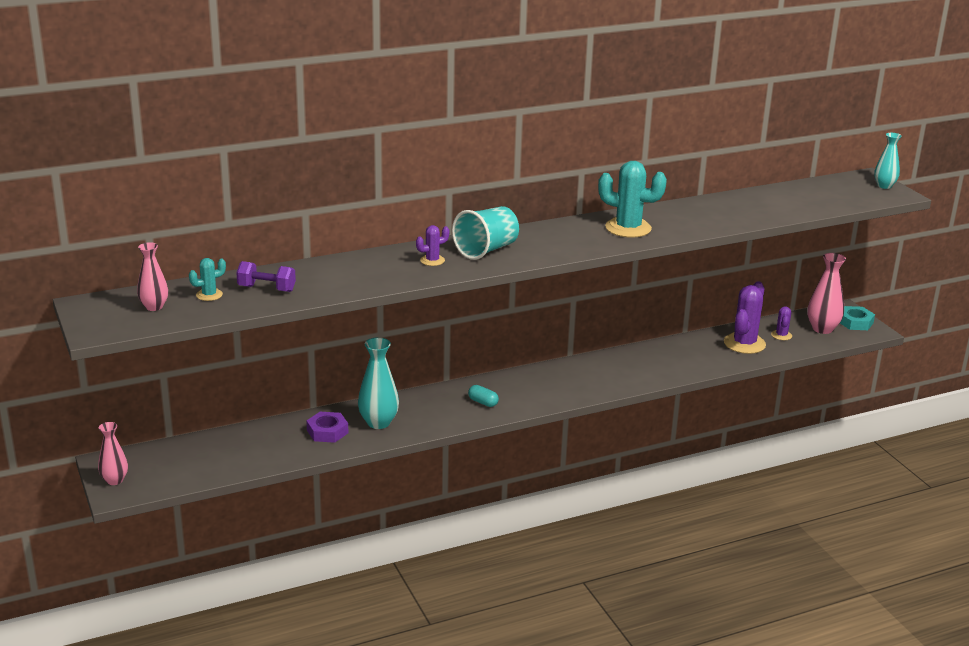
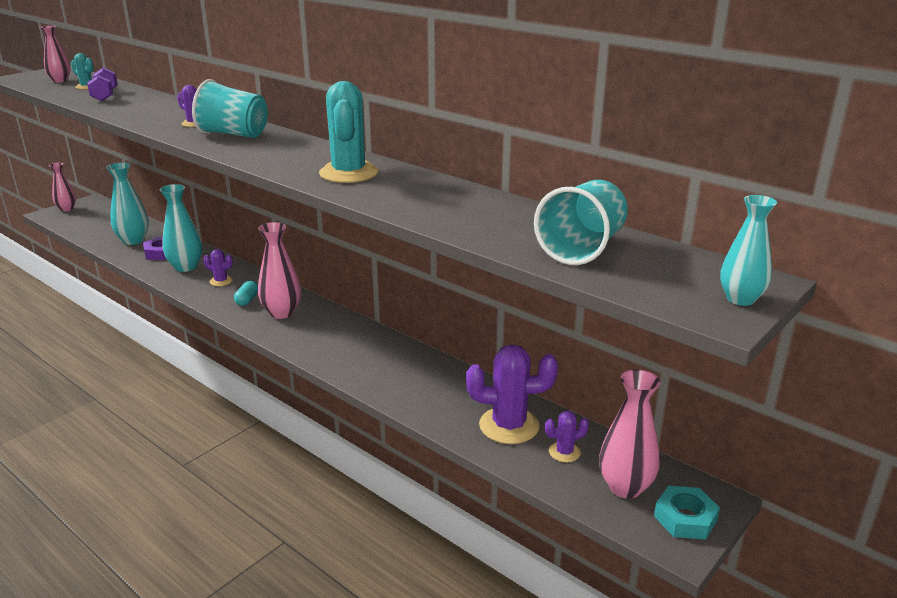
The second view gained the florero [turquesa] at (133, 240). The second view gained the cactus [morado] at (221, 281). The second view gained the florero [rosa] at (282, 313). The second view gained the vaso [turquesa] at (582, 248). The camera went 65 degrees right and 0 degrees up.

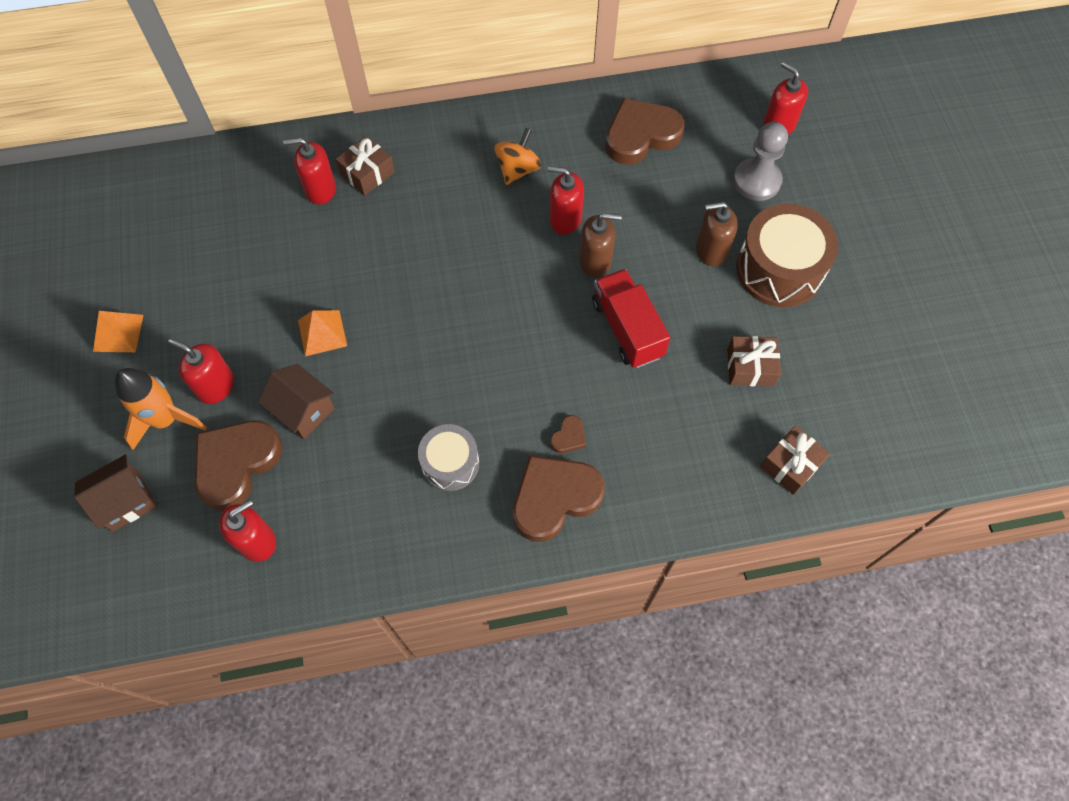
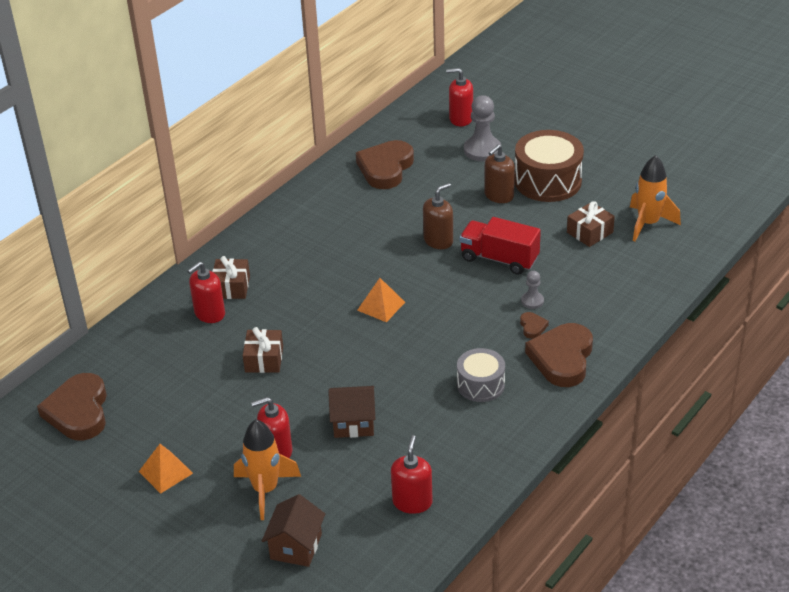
The second view lost the peonza [naranja] at (517, 169). The second view lost the dispensador de jabón [rojo] at (565, 219). The second view gained the peón [gris] at (532, 301). The second view gained the cohete [naranja] at (648, 224). The corazón [marrón] ended up elsewhere, having gone from (236, 464) to (78, 411). The pirámide [naranja] ended up elsewhere, having gone from (322, 333) to (381, 306). The regalo [marrón] ended up elsewhere, having gone from (790, 465) to (264, 359). The camera went 40 degrees left and 25 degrees down.

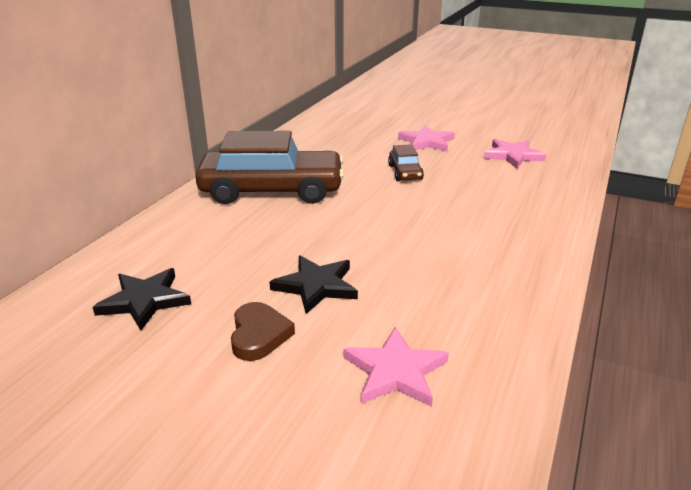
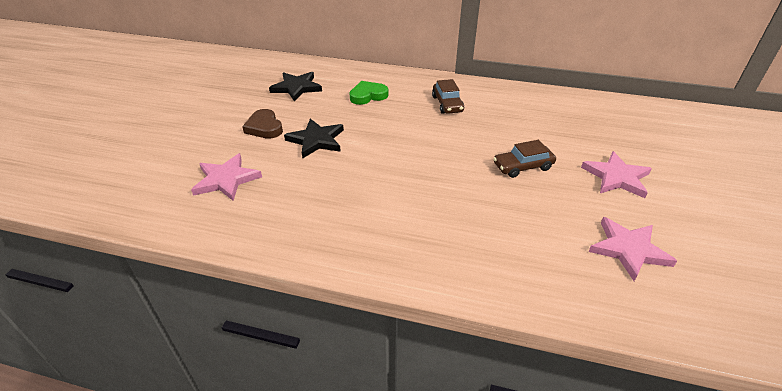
The second view gained the corazón [verde] at (368, 95). The corazón [marrón] at (259, 335) ended up facing another way, 75 degrees clockwise from before. The size of the coche [marrón] at (272, 190) changed by a factor of 0.44. The camera went 80 degrees right and 10 degrees up.

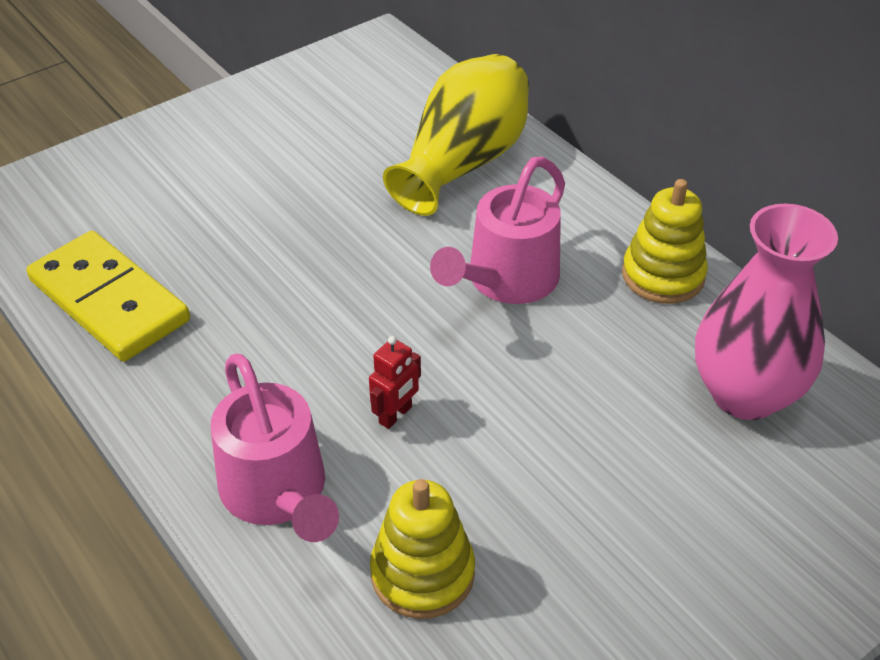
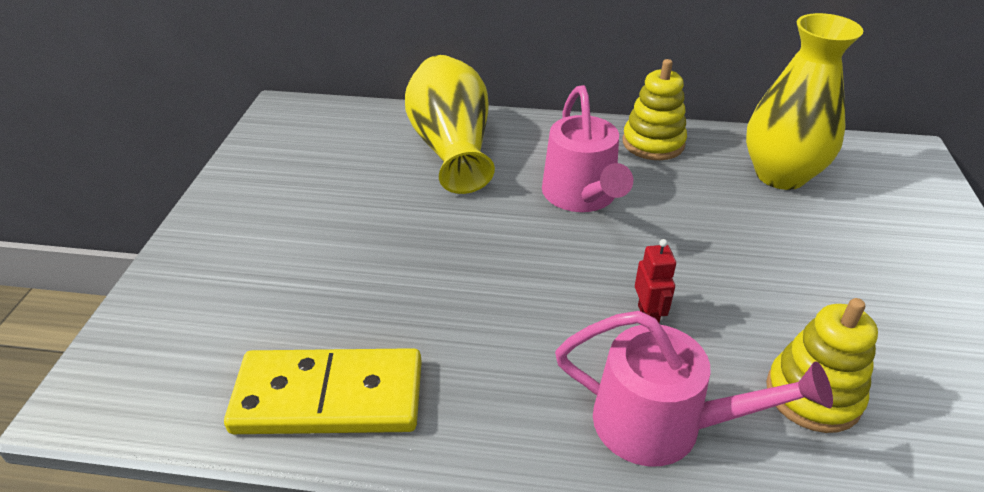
What was the florero [rosa] at (745, 394) turned into the florero [amarillo] at (780, 175). The camera went 45 degrees left and 5 degrees down.

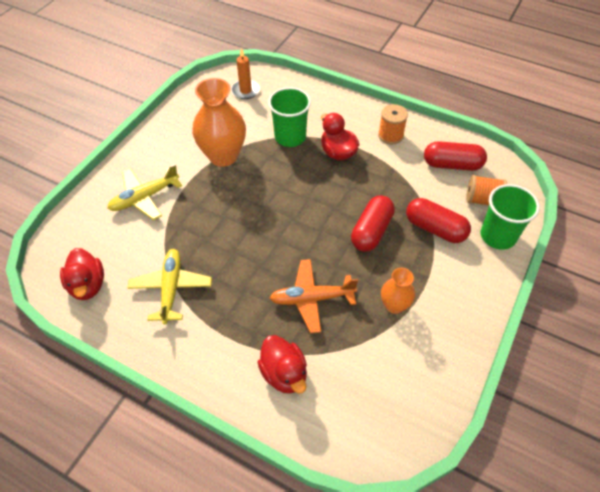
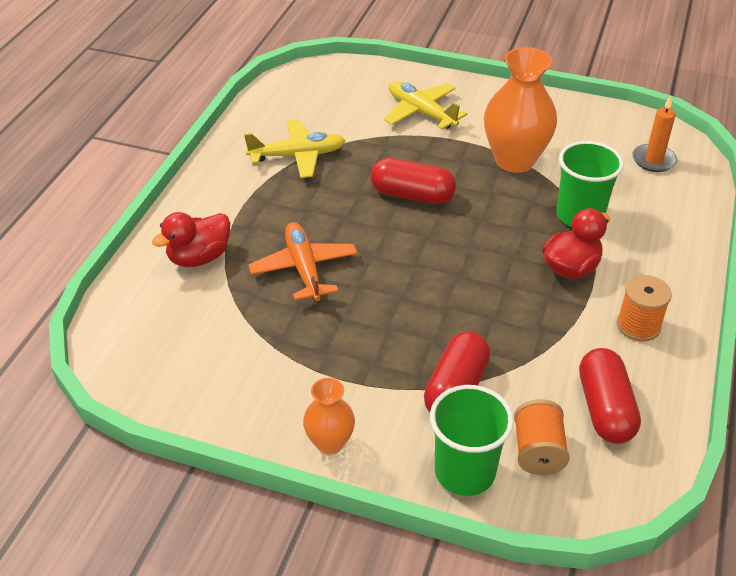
The second view lost the pato [rojo] at (88, 285). The cápsula [rojo] ended up elsewhere, having gone from (371, 231) to (412, 195). The florero [naranja] ended up elsewhere, having gone from (394, 305) to (330, 443). The camera went 80 degrees right and 10 degrees down.

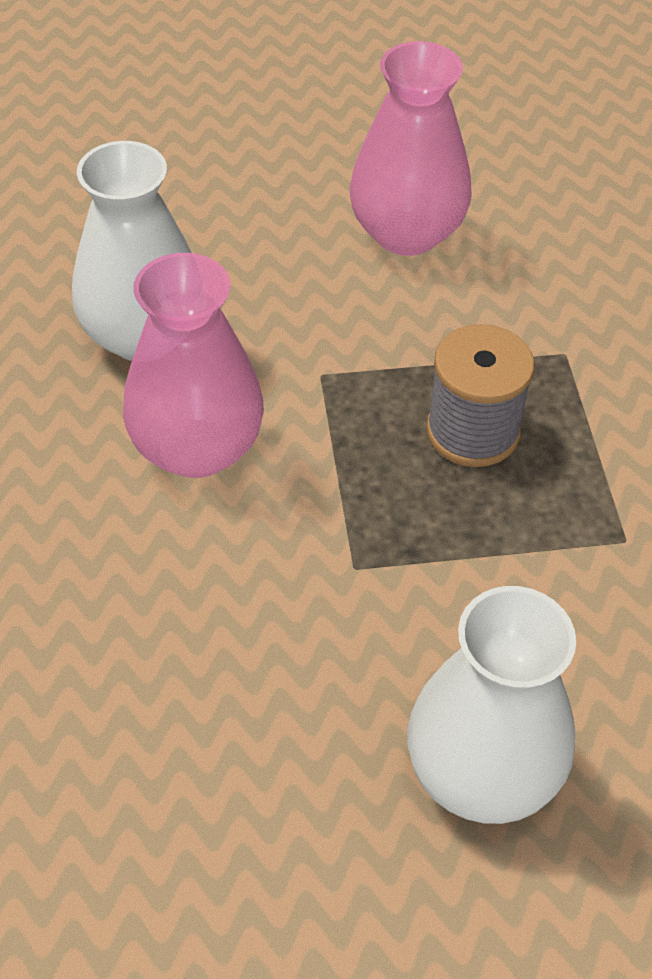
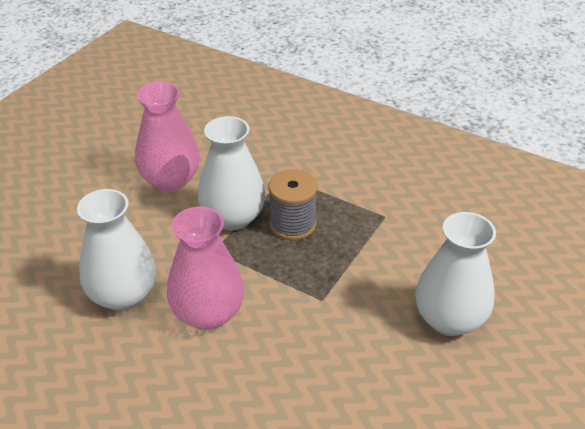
The second view gained the florero [blanco] at (233, 217). The camera went 50 degrees left and 10 degrees down.

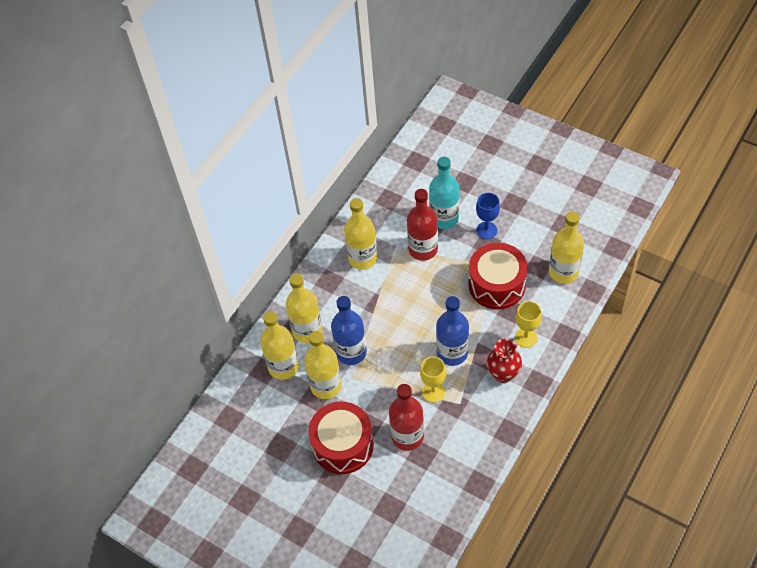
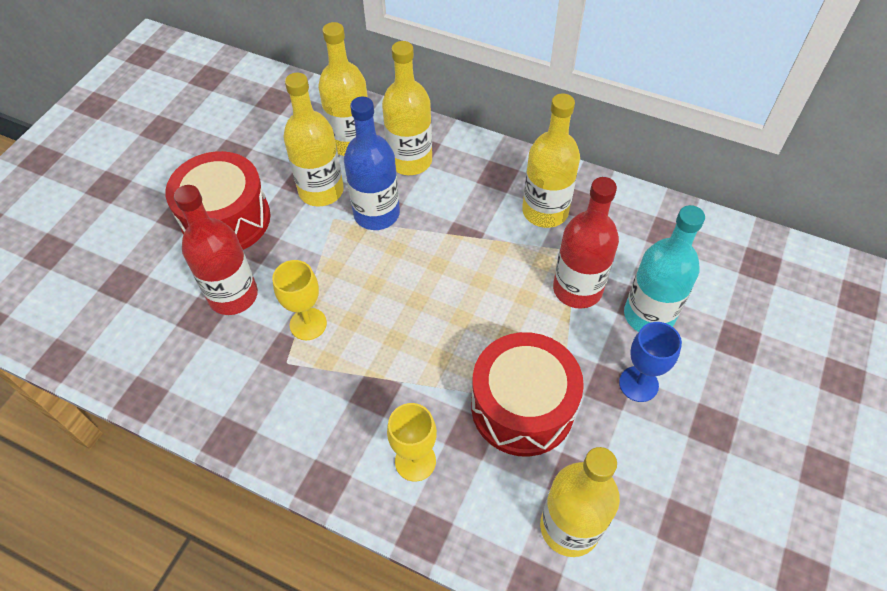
The second view lost the botella [azul] at (452, 353). The second view lost the florero [rojo] at (503, 374). The camera went 80 degrees right and 0 degrees up.

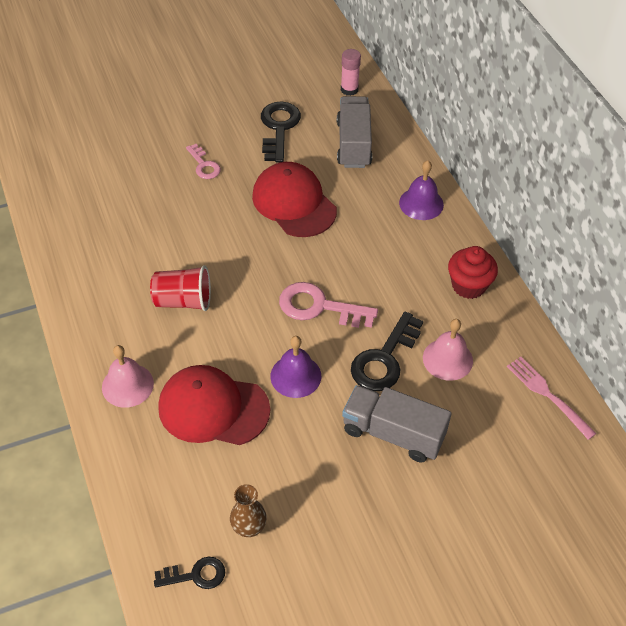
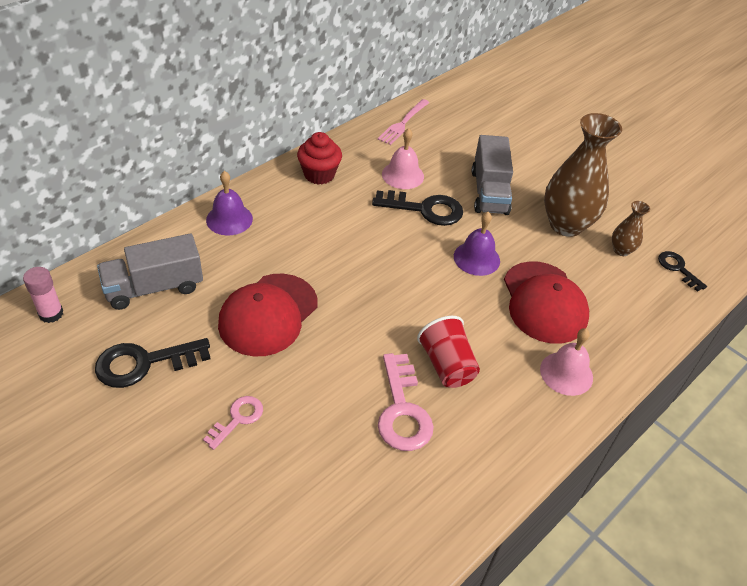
The second view gained the florero [marrón] at (566, 225). The llave [rosa] ended up elsewhere, having gone from (319, 307) to (402, 411). The camera went 115 degrees left and 5 degrees down.

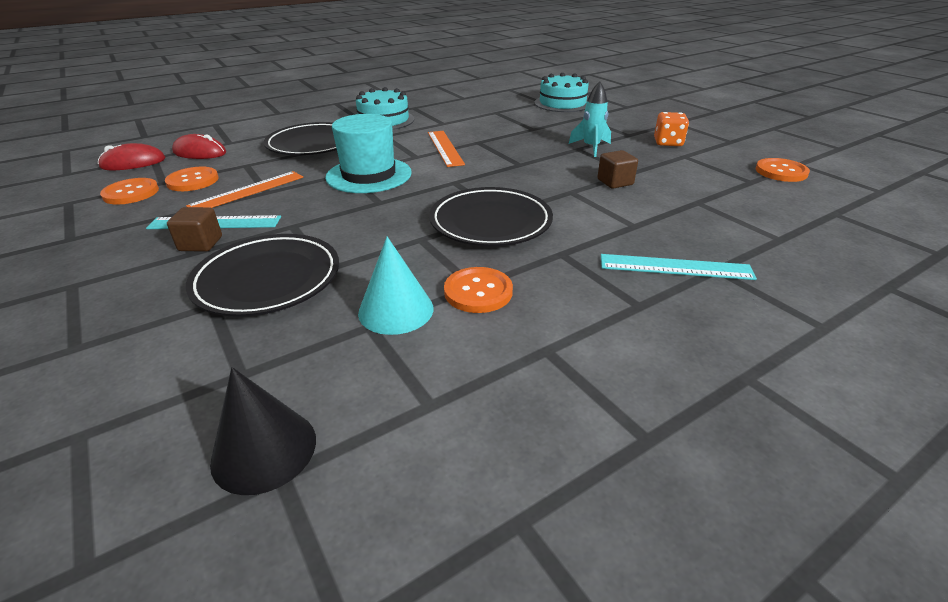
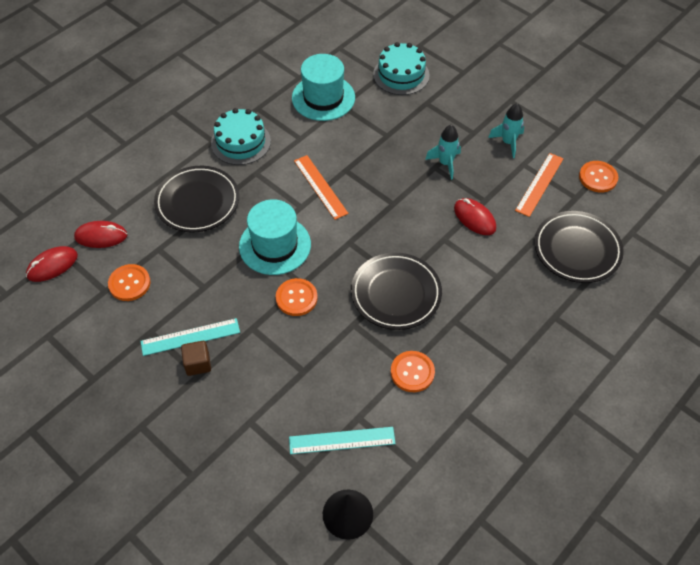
The second view lost the cono [turquesa] at (396, 310). The second view gained the sombrero [turquesa] at (323, 98). The botón [naranja] ended up elsewhere, having gone from (131, 193) to (296, 298). The regla [naranja] ended up elsewhere, having gone from (247, 191) to (539, 184). The plato [negro] ended up elsewhere, having gone from (267, 280) to (577, 250). The regla [turquesa] ended up elsewhere, having gone from (675, 267) to (342, 440). Where the cubo [marrón] stood at (615, 182), the ratón [rojo] came to stand at (474, 218). Where the dado [naranja] stood at (668, 143), the cohete [turquesa] came to stand at (508, 142). The camera went 15 degrees left and 20 degrees up.

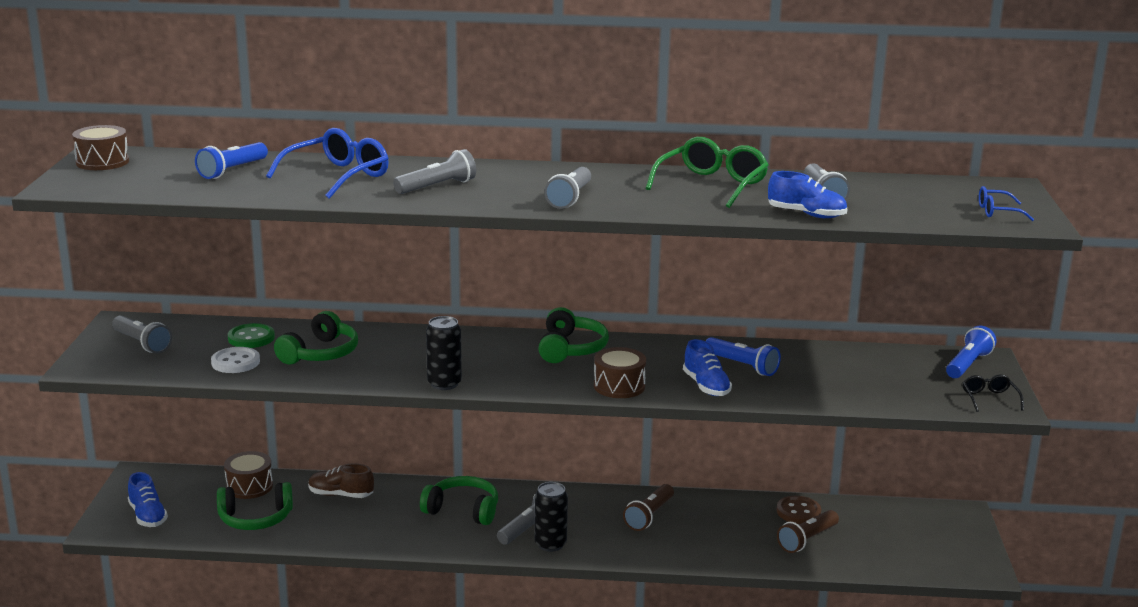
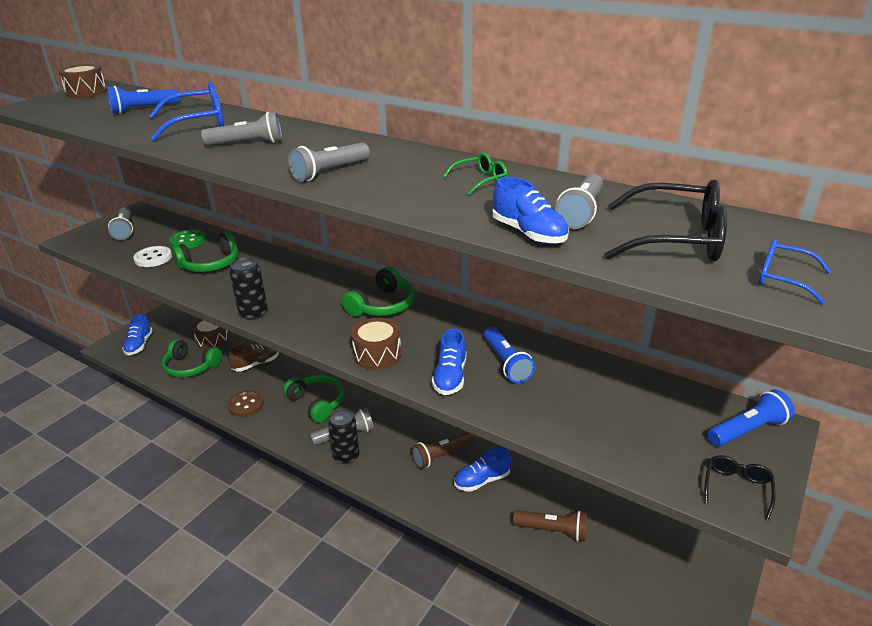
The second view gained the zapato [azul] at (482, 480). The second view gained the gafas [negro] at (676, 239). The botón [marrón] ended up elsewhere, having gone from (798, 512) to (246, 405). The zapato [marrón] at (341, 495) ended up facing another way, 105 degrees clockwise from before. The lámpara de mano [marrón] at (807, 540) ended up facing another way, 150 degrees counterclockwise from before. The size of the gafas [verde] at (712, 185) changed by a factor of 0.52. The camera went 30 degrees right and 10 degrees up.

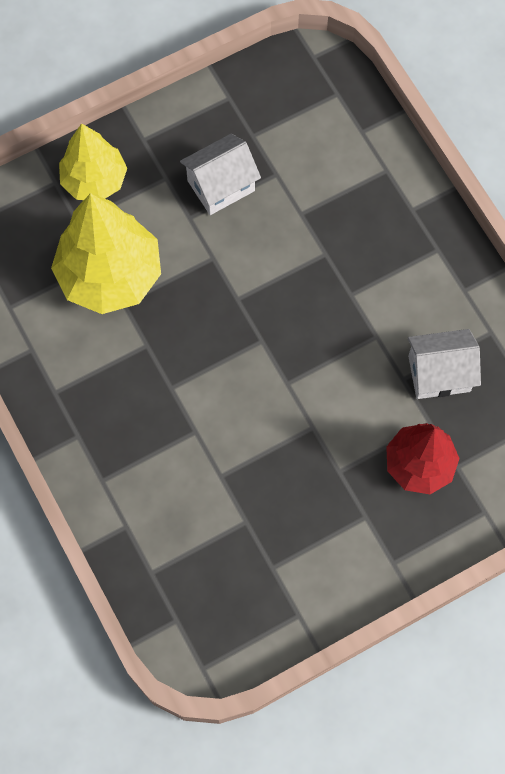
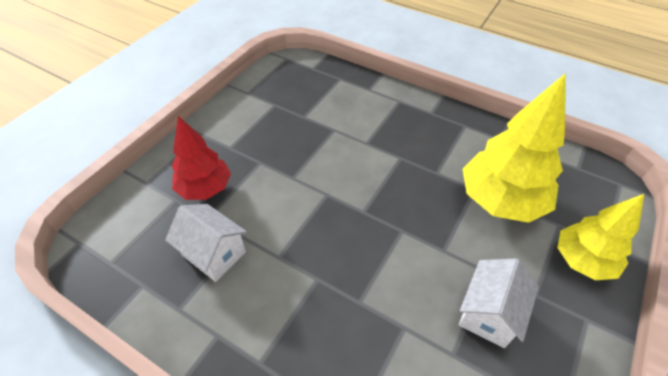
The casa [blanco] at (439, 373) ended up facing another way, 75 degrees clockwise from before. The camera went 150 degrees right and 20 degrees down.

